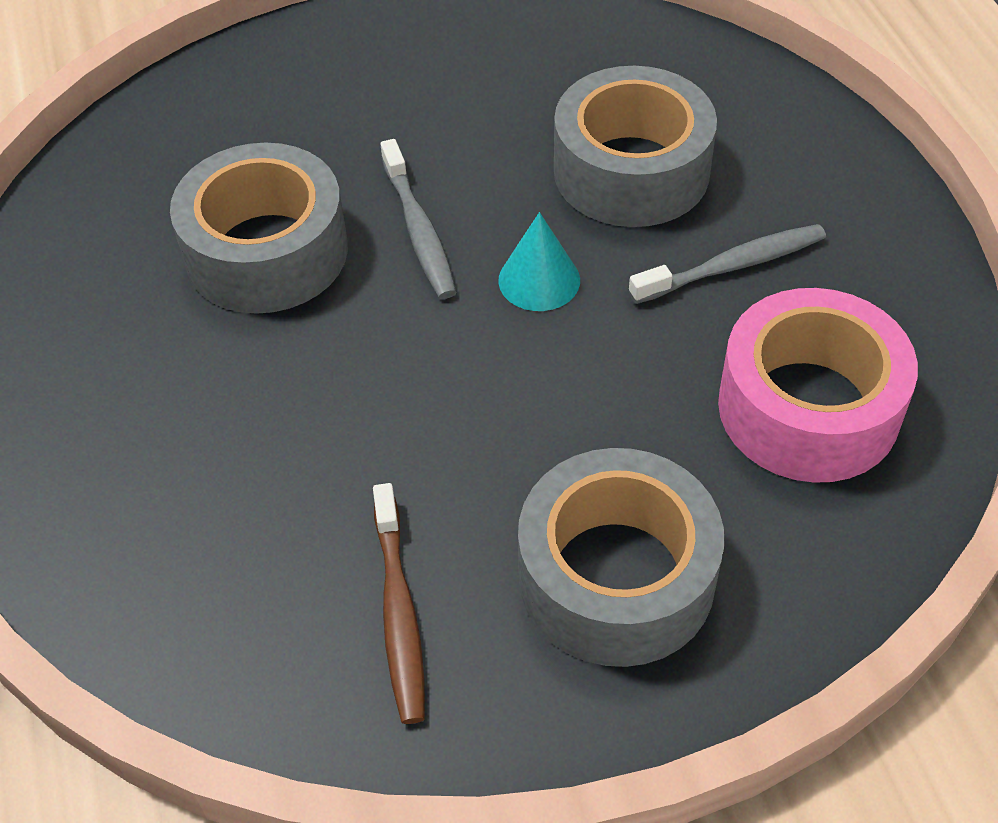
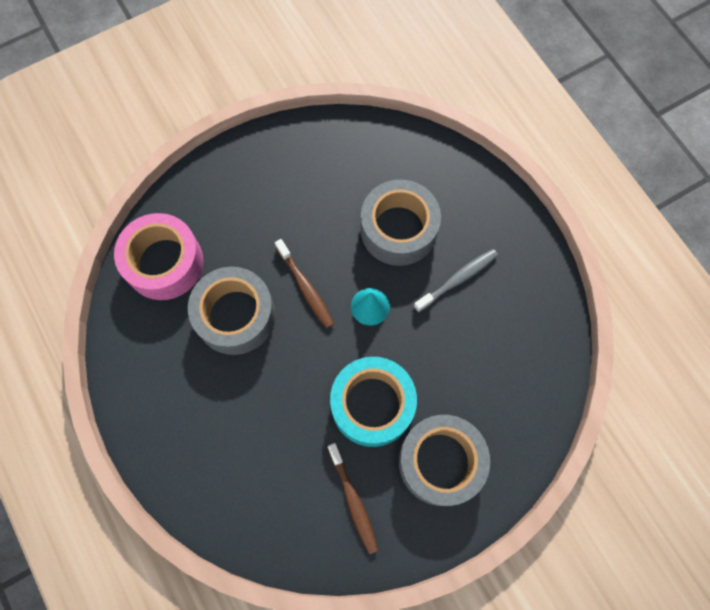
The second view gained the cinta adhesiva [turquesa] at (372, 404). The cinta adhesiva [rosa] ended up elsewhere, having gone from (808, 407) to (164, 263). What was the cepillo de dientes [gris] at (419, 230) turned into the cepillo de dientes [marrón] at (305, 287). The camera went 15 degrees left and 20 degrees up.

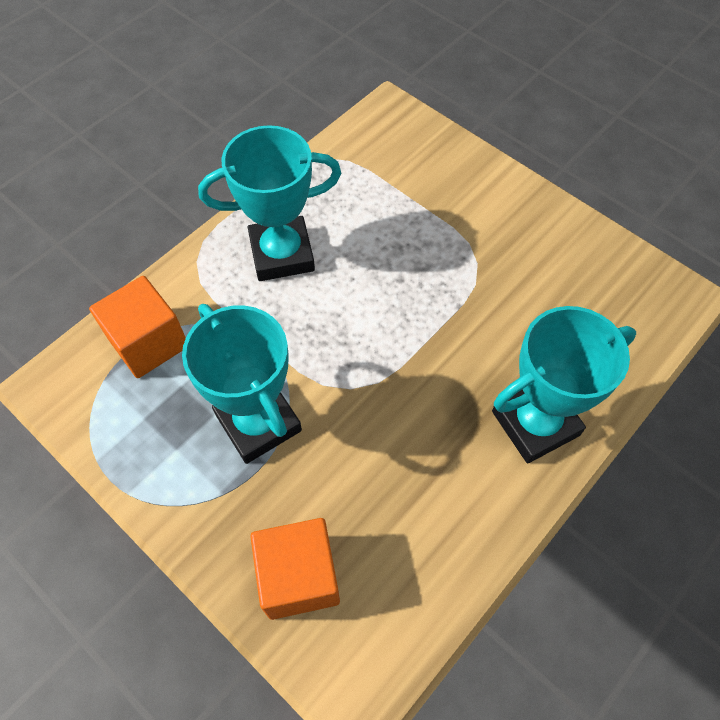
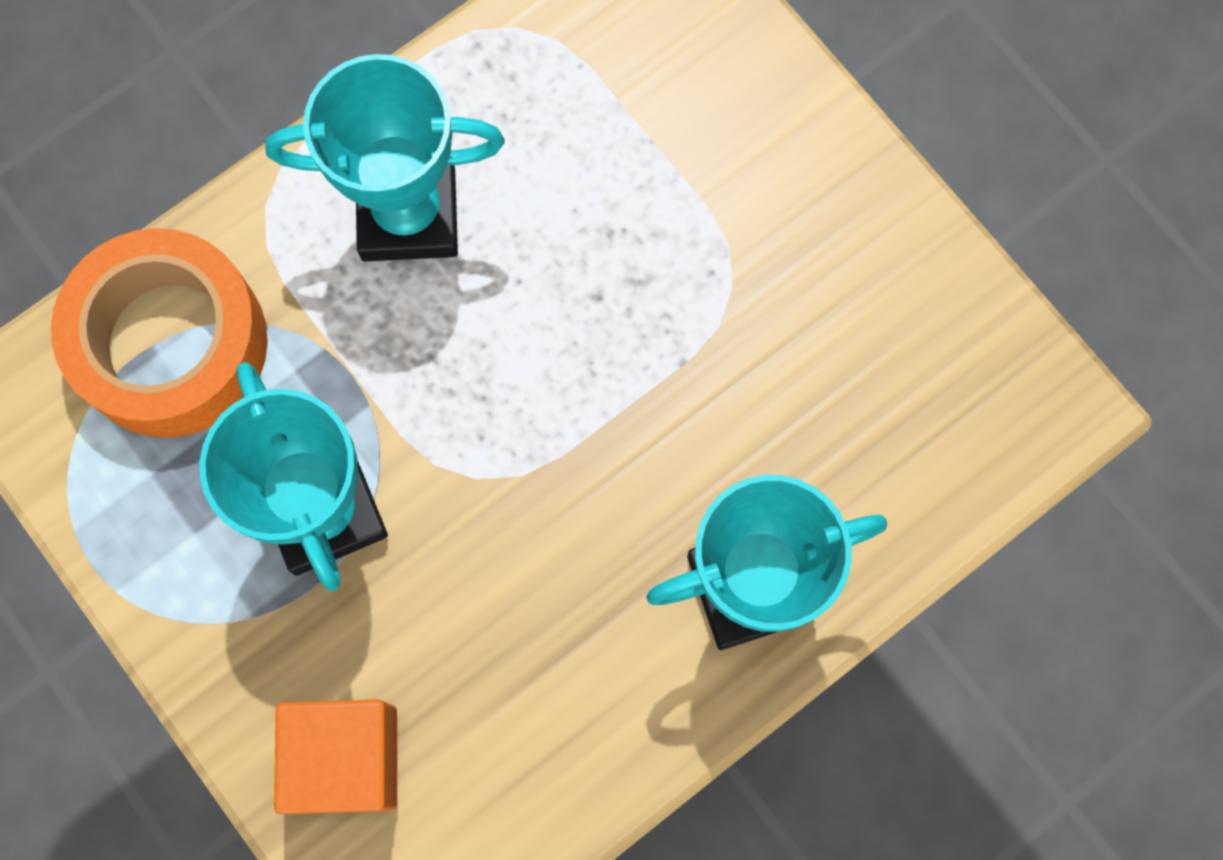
Where the cubo [naranja] stood at (148, 342), the cinta adhesiva [naranja] came to stand at (171, 344). The camera went 10 degrees right and 15 degrees up.

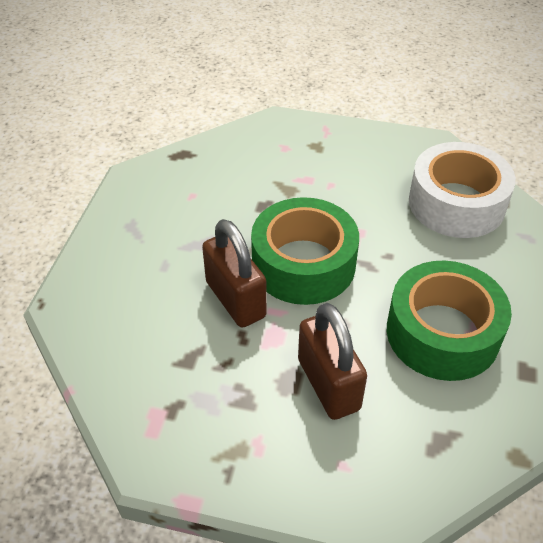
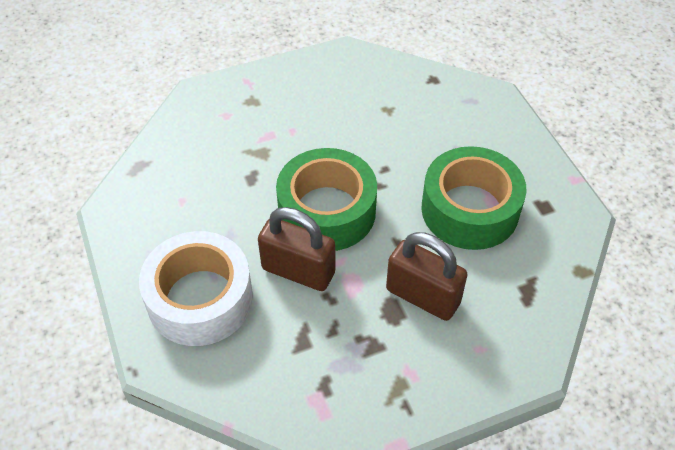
The cinta adhesiva [blanco] ended up elsewhere, having gone from (456, 203) to (200, 299). The camera went 35 degrees left and 5 degrees up.

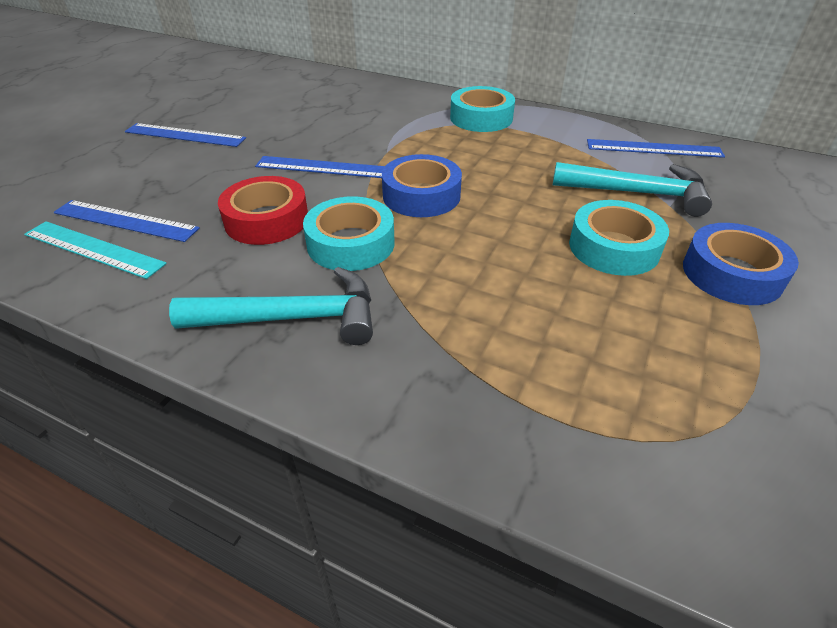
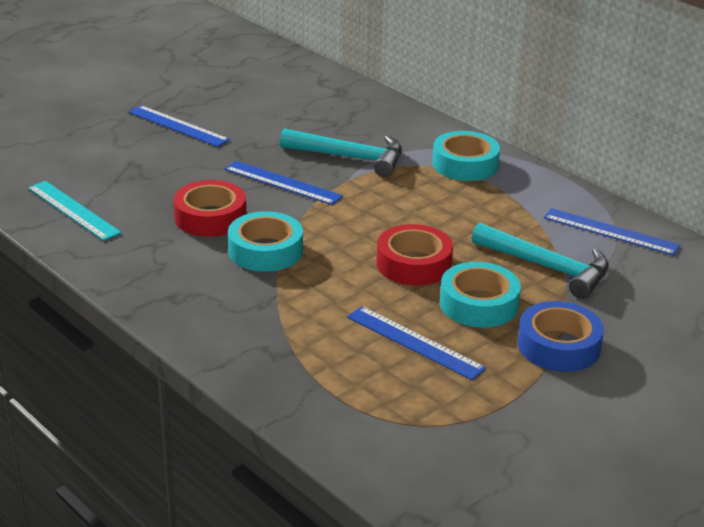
The second view lost the cinta adhesiva [azul] at (421, 195). The second view gained the cinta adhesiva [rojo] at (413, 264). The regla [azul] ended up elsewhere, having gone from (125, 220) to (414, 342). The martillo [turquesa] ended up elsewhere, having gone from (292, 318) to (349, 157). The camera went 20 degrees right and 10 degrees down.

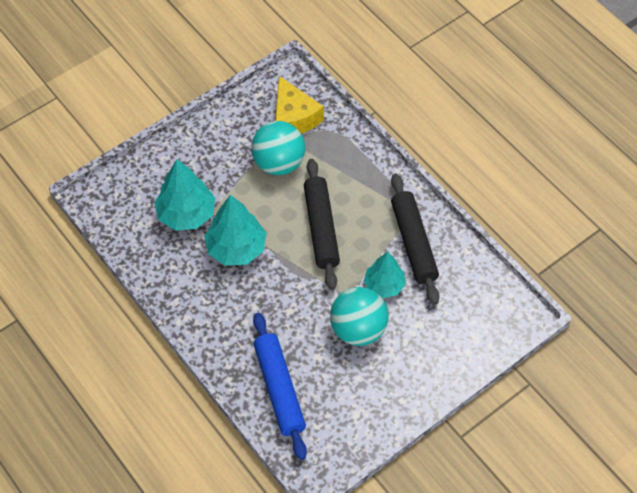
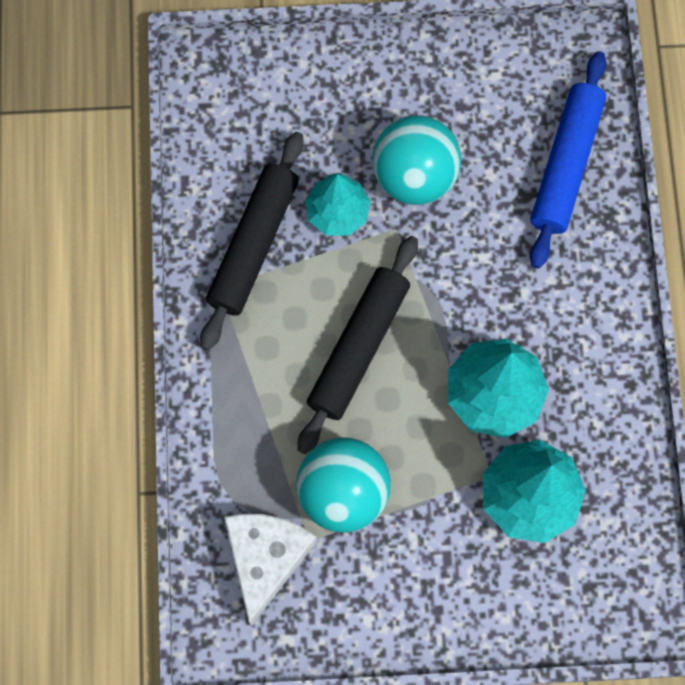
What was the queso [amarillo] at (294, 117) turned into the queso [blanco] at (266, 558). The camera went 145 degrees left and 15 degrees up.

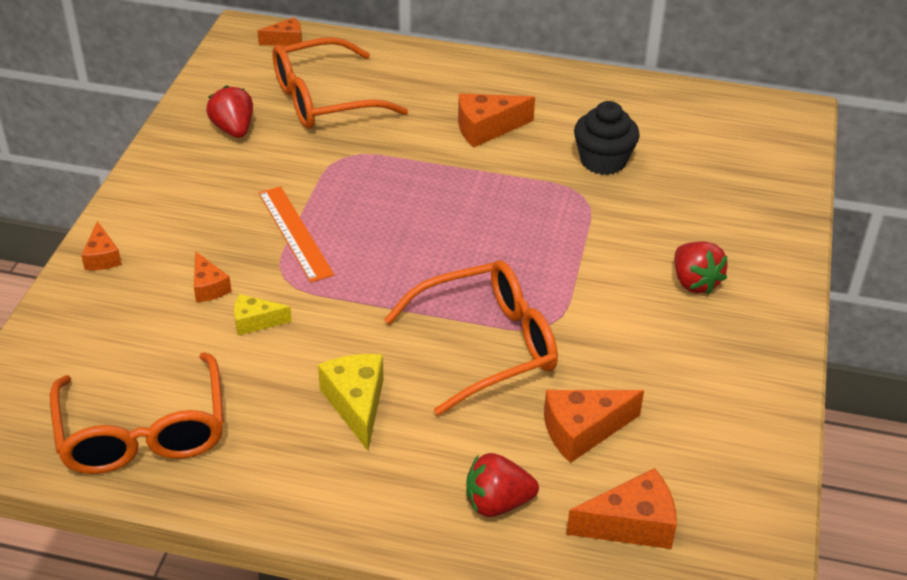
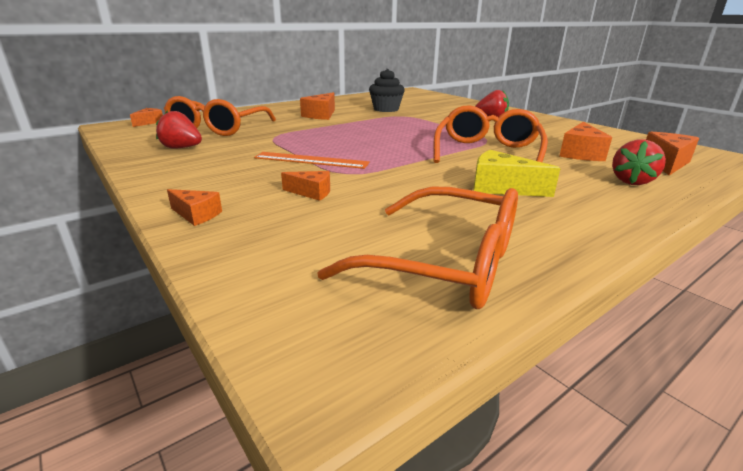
The second view lost the queso [amarillo] at (255, 322). The camera went 50 degrees left and 15 degrees down.

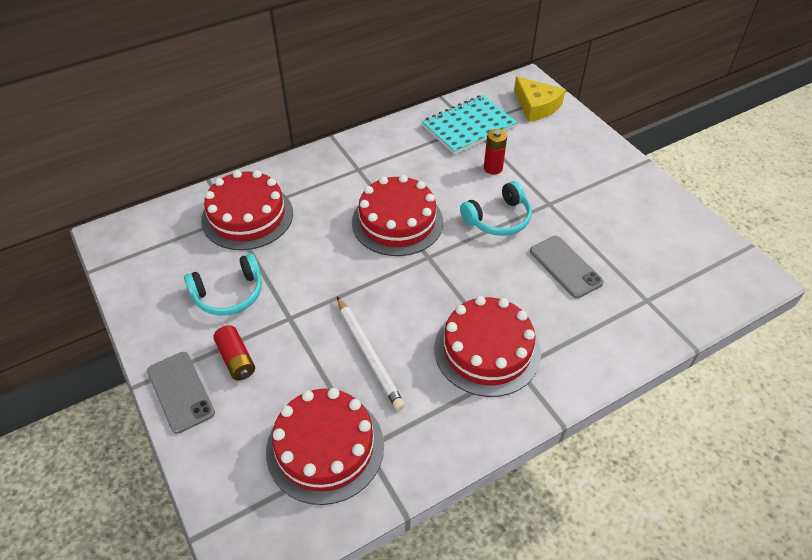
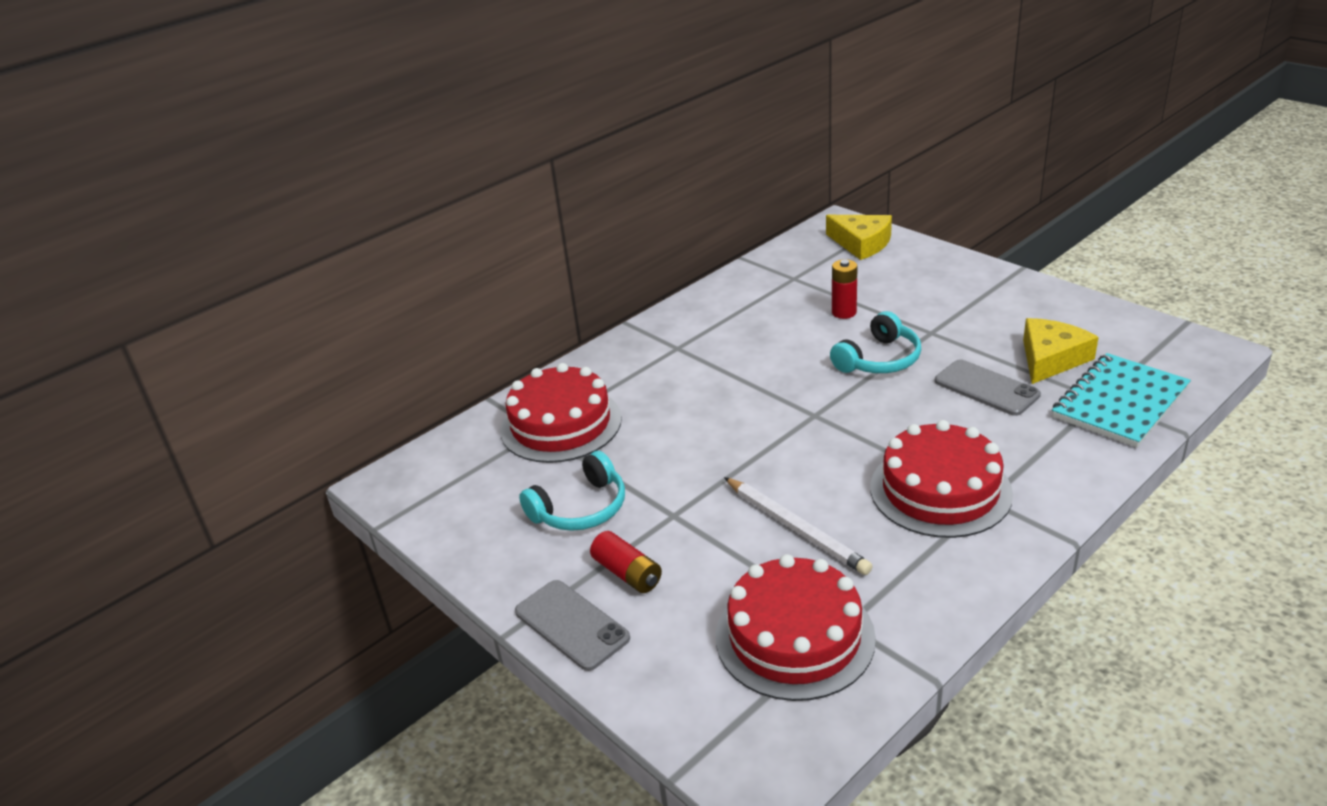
The second view lost the tarta [rojo] at (397, 222). The second view gained the queso [amarillo] at (1051, 358). The cuaderno [turquesa] ended up elsewhere, having gone from (469, 127) to (1120, 403). The camera went 10 degrees left and 15 degrees down.

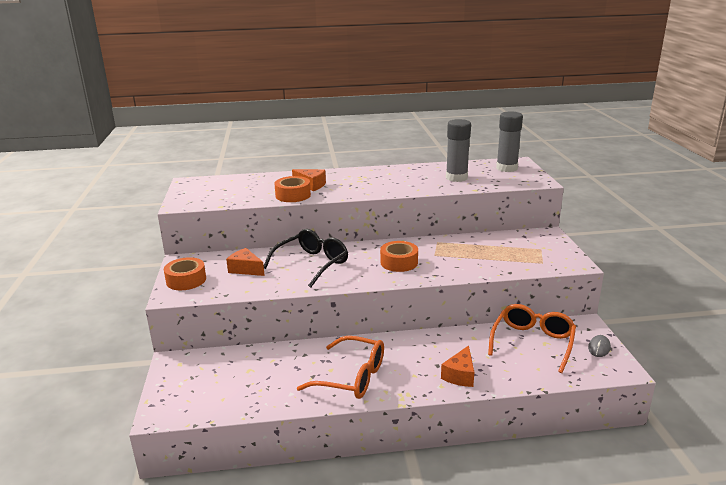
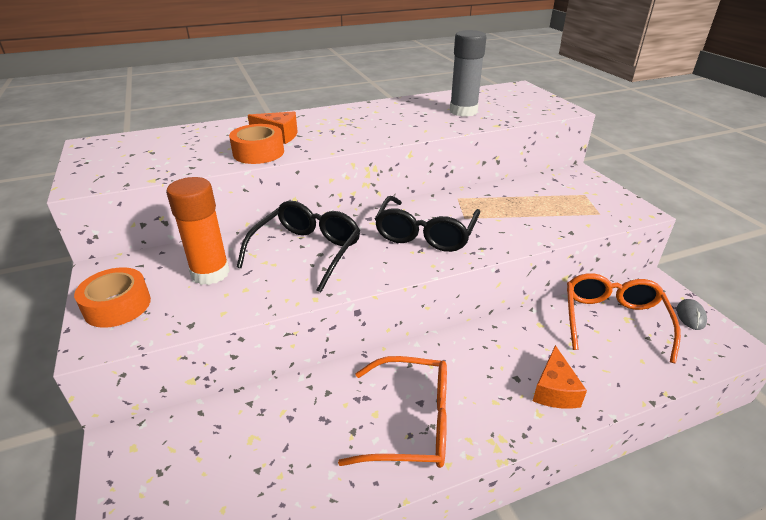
The second view lost the barra de pegamento [gris] at (506, 168). Where the queso [naranja] stood at (245, 269), the barra de pegamento [naranja] came to stand at (210, 273). Where the cinta adhesiva [naranja] stood at (399, 262), the gafas [negro] came to stand at (425, 234). The camera went 15 degrees left and 10 degrees up.

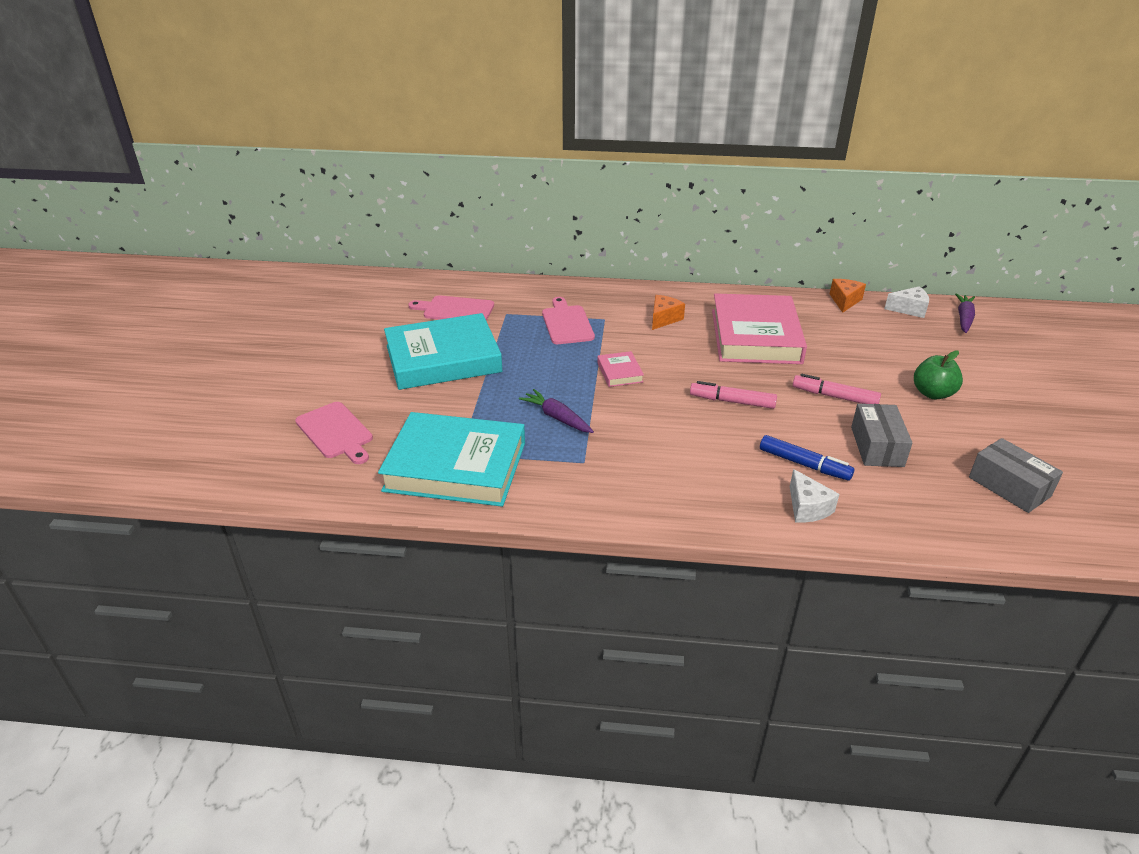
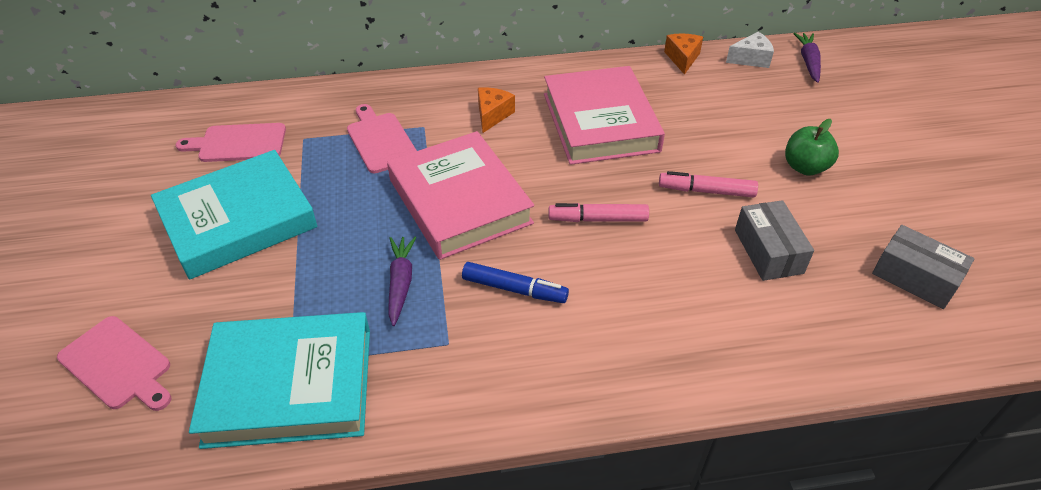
The second view lost the queso [blanco] at (807, 508). The rotulador [azul] ended up elsewhere, having gone from (803, 464) to (514, 289). The zanahoria [morado] at (557, 418) ended up facing another way, 60 degrees clockwise from before. The size of the libro [rosa] at (620, 372) changed by a factor of 2.37. The camera went 15 degrees left and 10 degrees up.

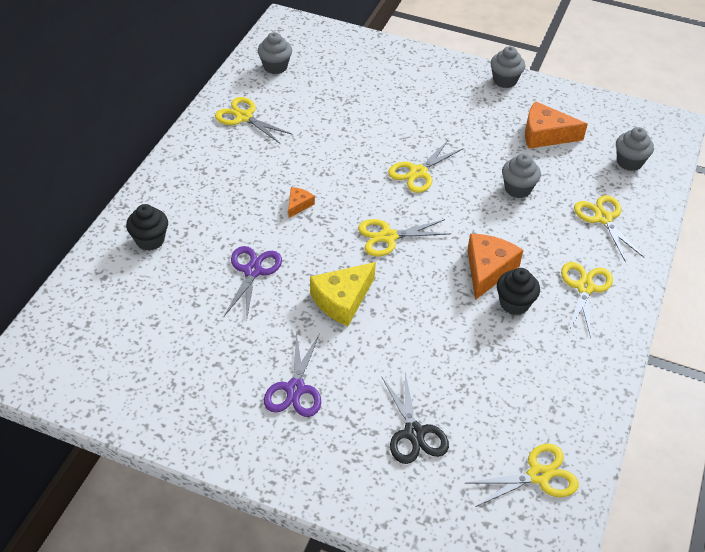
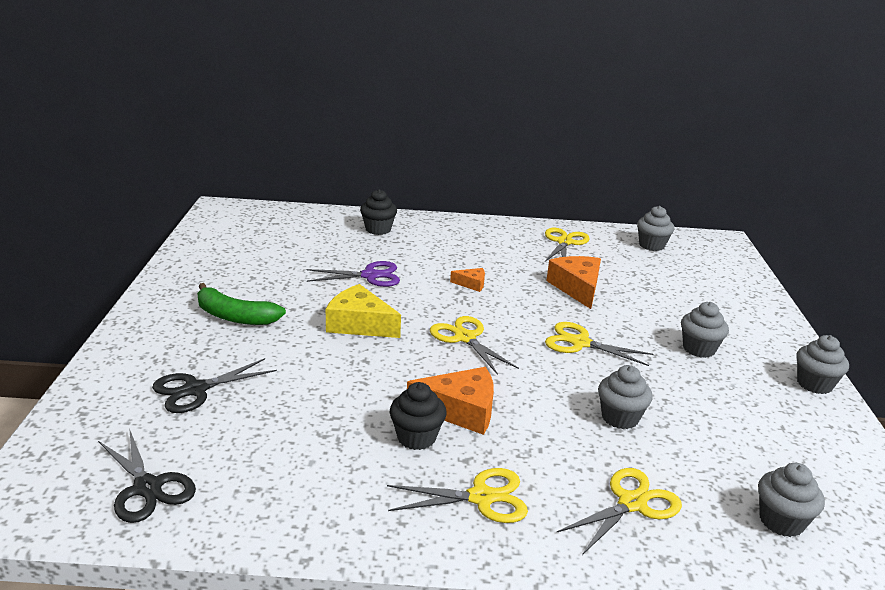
The second view gained the magdalena [gris] at (699, 349). The queso [naranja] ended up elsewhere, having gone from (545, 135) to (577, 288). Where the tijeras [morado] stood at (295, 389), the plátano [verde] came to stand at (235, 316). What was the tijeras [amarillo] at (539, 475) turned into the tijeras [negro] at (147, 488). The camera went 70 degrees right and 20 degrees down.

